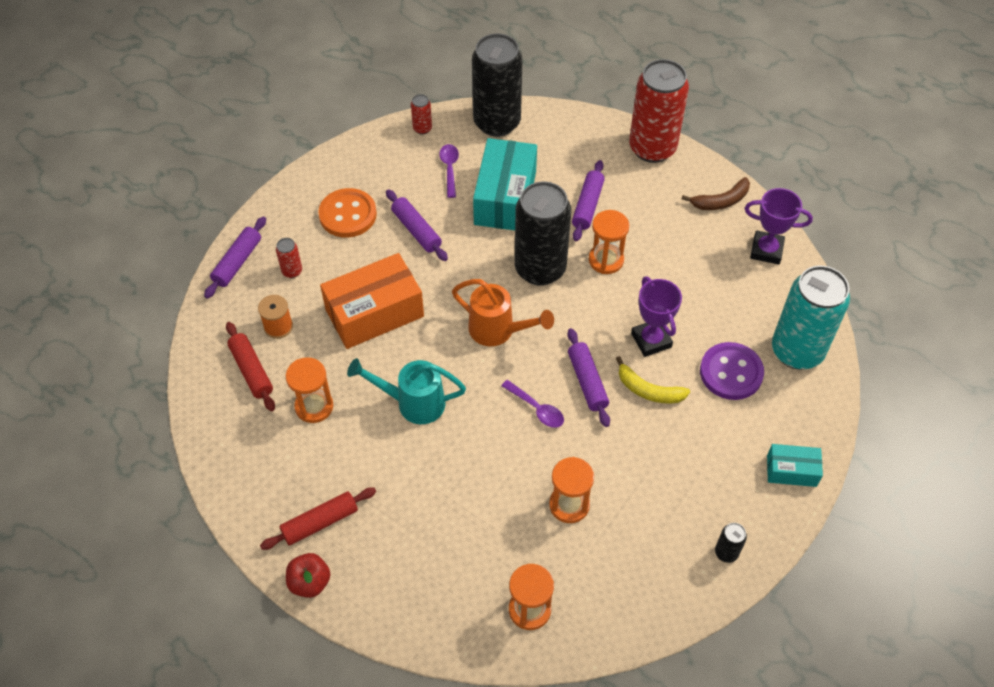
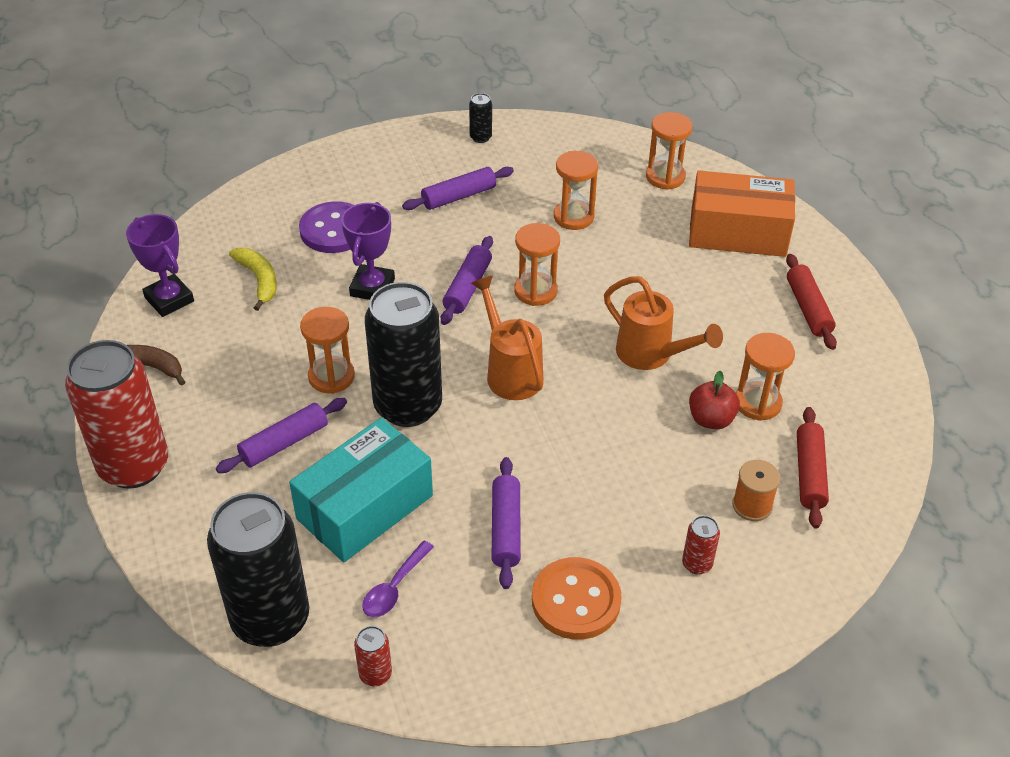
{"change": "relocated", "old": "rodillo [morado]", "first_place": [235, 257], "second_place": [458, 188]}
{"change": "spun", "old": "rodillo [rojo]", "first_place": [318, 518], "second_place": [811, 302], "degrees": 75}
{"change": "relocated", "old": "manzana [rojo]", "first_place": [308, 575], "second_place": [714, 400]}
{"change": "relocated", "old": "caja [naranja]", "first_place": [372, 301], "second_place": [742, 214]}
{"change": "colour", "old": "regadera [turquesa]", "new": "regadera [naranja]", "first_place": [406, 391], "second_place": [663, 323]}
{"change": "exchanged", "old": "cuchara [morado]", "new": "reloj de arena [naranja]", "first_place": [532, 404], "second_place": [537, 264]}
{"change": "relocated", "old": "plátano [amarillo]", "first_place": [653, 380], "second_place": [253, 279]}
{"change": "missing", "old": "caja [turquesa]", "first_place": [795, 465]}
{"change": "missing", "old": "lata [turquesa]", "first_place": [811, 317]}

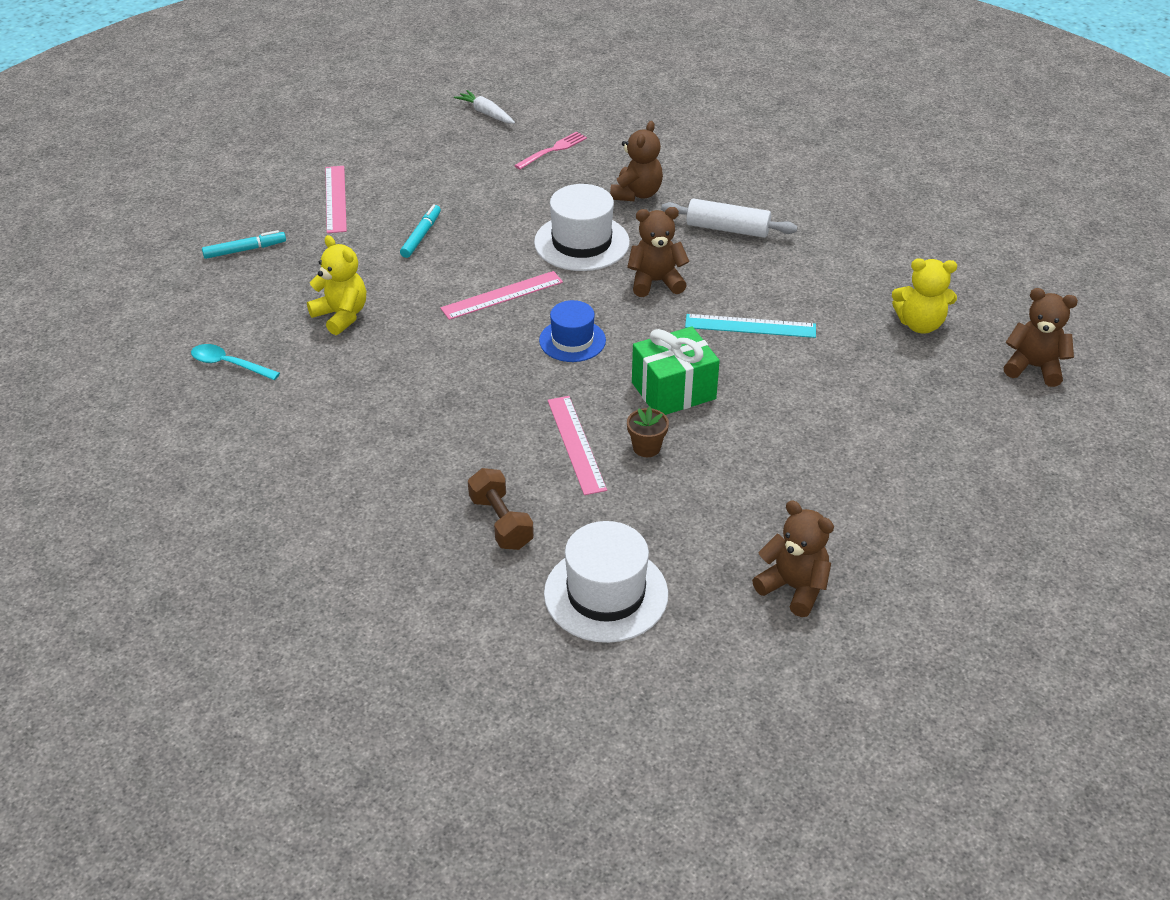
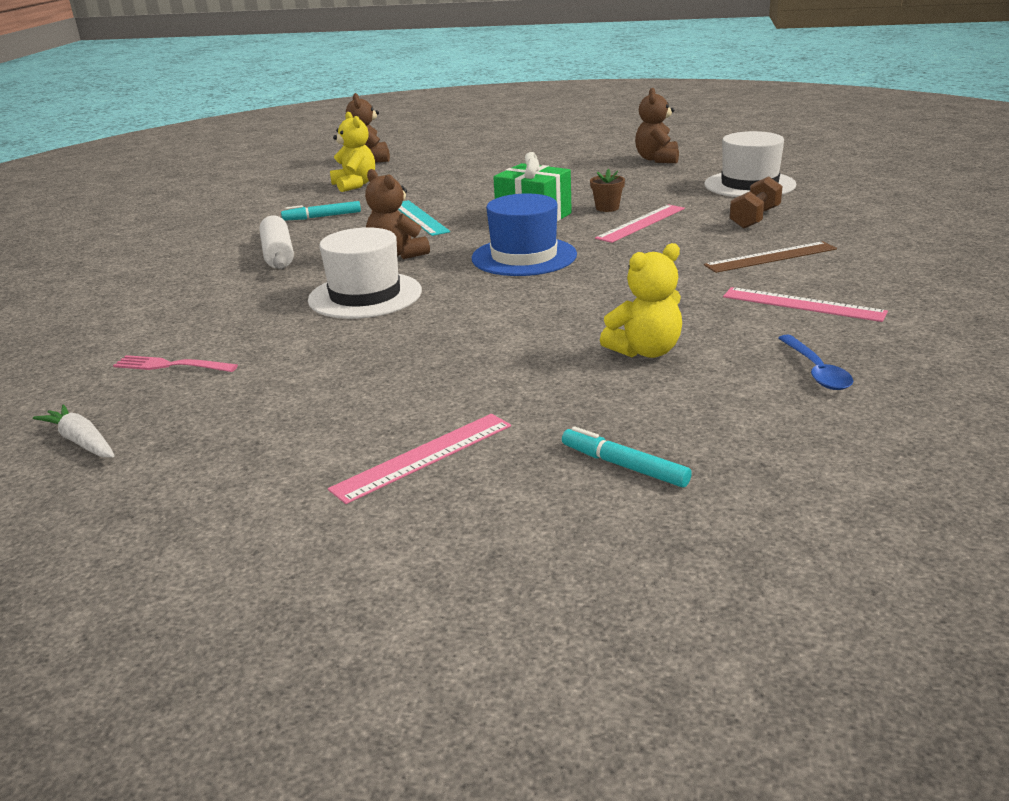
{"change": "colour", "old": "cuchara [turquesa]", "new": "cuchara [azul]", "first_place": [235, 362], "second_place": [815, 362]}
{"change": "spun", "old": "osito [amarillo]", "first_place": [336, 285], "second_place": [641, 300], "degrees": -135}
{"change": "relocated", "old": "rotulador [turquesa]", "first_place": [420, 231], "second_place": [321, 211]}
{"change": "relocated", "old": "regla [rosa]", "first_place": [501, 295], "second_place": [805, 304]}
{"change": "spun", "old": "zanahoria [blanco]", "first_place": [484, 107], "second_place": [74, 431], "degrees": 120}
{"change": "size", "old": "sombrero [azul]", "first_place": [572, 331], "second_place": [524, 234], "factor": 1.55}
{"change": "missing", "old": "osito [marrón]", "first_place": [636, 161]}
{"change": "appeared", "new": "regla [marrón]", "second_place": [770, 257]}

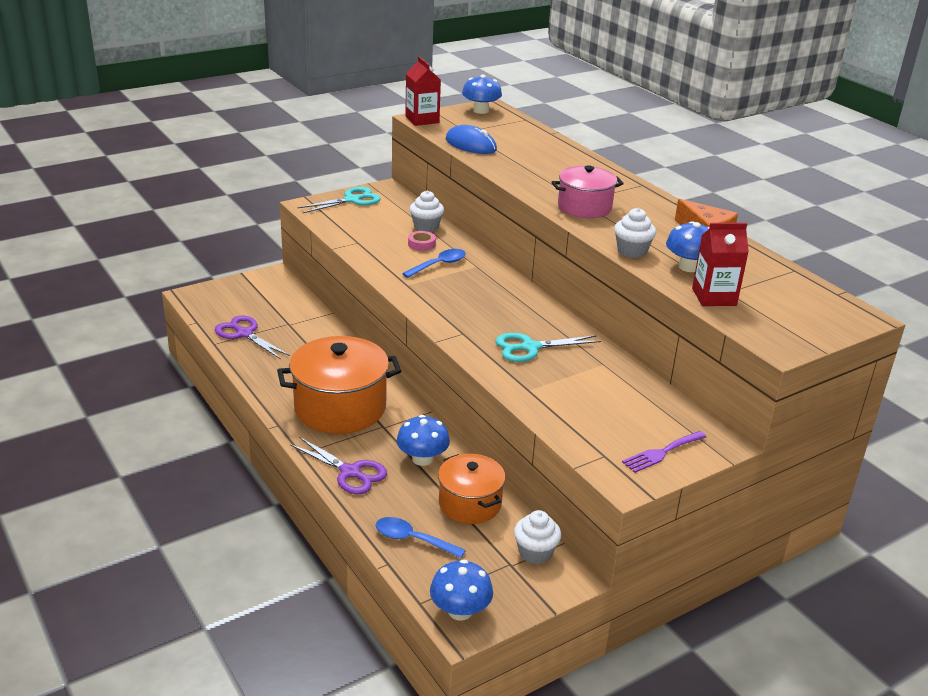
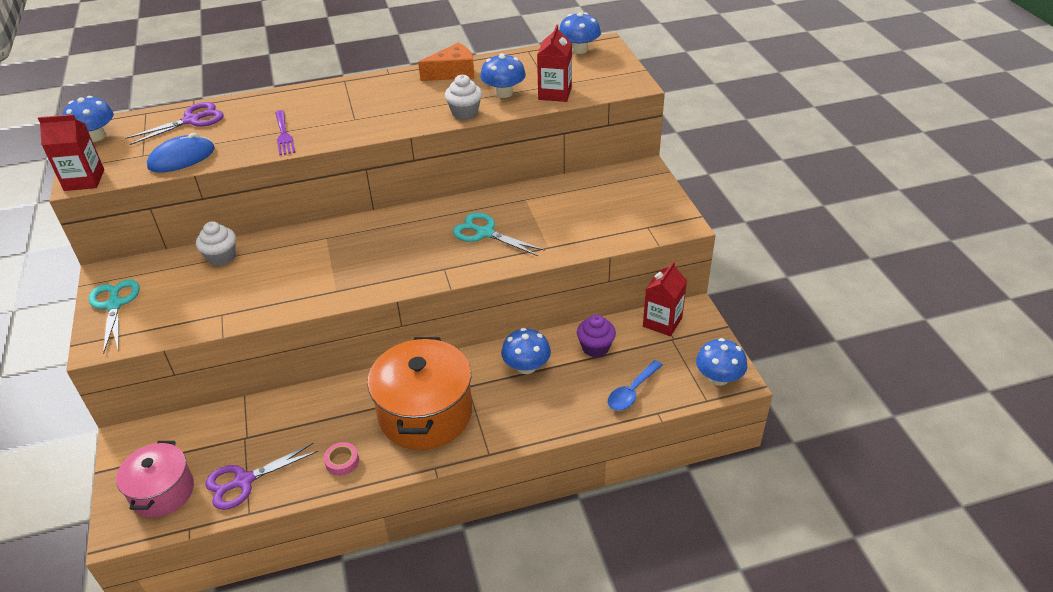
{"change": "relocated", "old": "tijeras [morado]", "first_place": [338, 465], "second_place": [174, 123]}
{"change": "missing", "old": "cuchara [azul]", "first_place": [434, 263]}
{"change": "relocated", "old": "cinta adhesiva [rosa]", "first_place": [422, 241], "second_place": [341, 459]}
{"change": "exchanged", "old": "olla [naranja]", "new": "magdalena [morado]", "first_place": [472, 489], "second_place": [596, 336]}
{"change": "spun", "old": "tijeras [turquesa]", "first_place": [548, 347], "second_place": [499, 234], "degrees": 120}
{"change": "exchanged", "old": "magdalena [blanco]", "new": "cartón de leche [rojo]", "first_place": [537, 537], "second_place": [665, 298]}
{"change": "relocated", "old": "olla [rosa]", "first_place": [587, 191], "second_place": [155, 479]}
{"change": "relocated", "old": "tenedor [morado]", "first_place": [664, 452], "second_place": [285, 132]}
{"change": "appeared", "new": "seta [azul]", "second_place": [580, 33]}

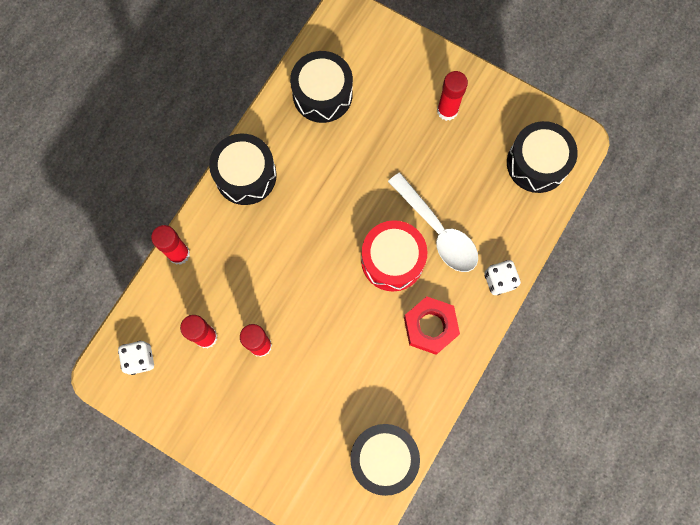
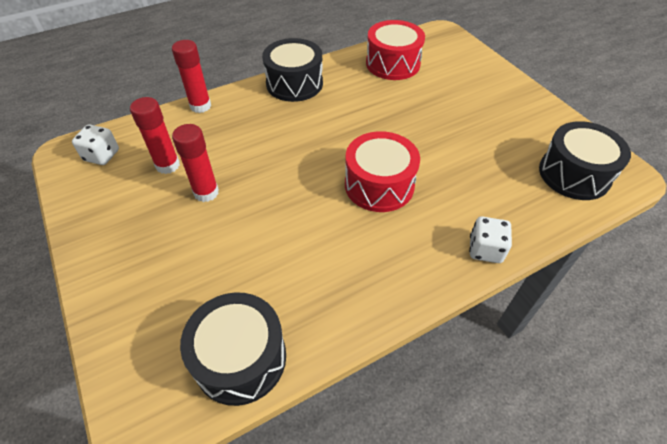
{"change": "colour", "old": "tambor [negro]", "new": "tambor [rojo]", "first_place": [321, 87], "second_place": [395, 50]}
{"change": "missing", "old": "cuchara [blanco]", "first_place": [433, 222]}
{"change": "missing", "old": "tuerca [rojo]", "first_place": [432, 325]}
{"change": "missing", "old": "barra de pegamento [rojo]", "first_place": [452, 96]}

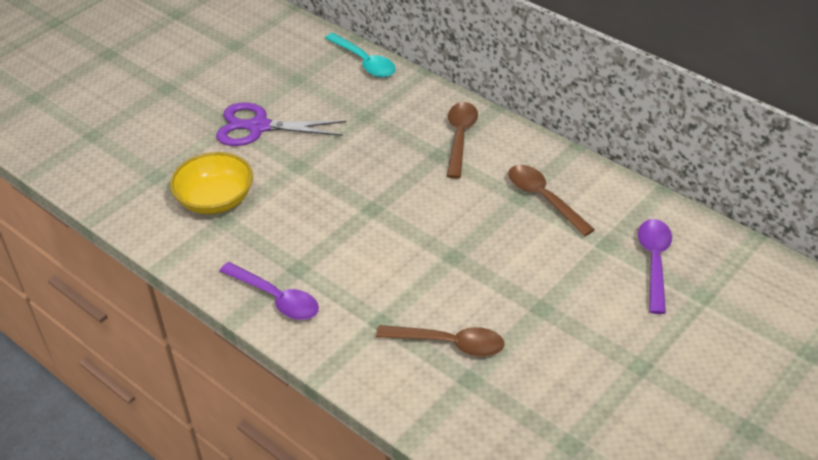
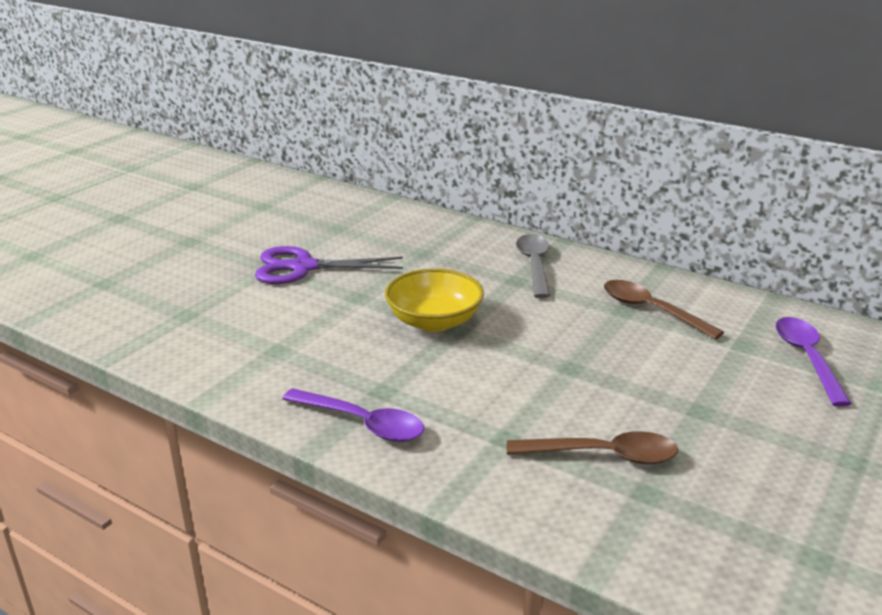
{"change": "relocated", "old": "cuenco [amarillo]", "first_place": [211, 183], "second_place": [434, 300]}
{"change": "missing", "old": "cuchara [turquesa]", "first_place": [360, 55]}
{"change": "colour", "old": "cuchara [marrón]", "new": "cuchara [gris]", "first_place": [462, 140], "second_place": [533, 266]}

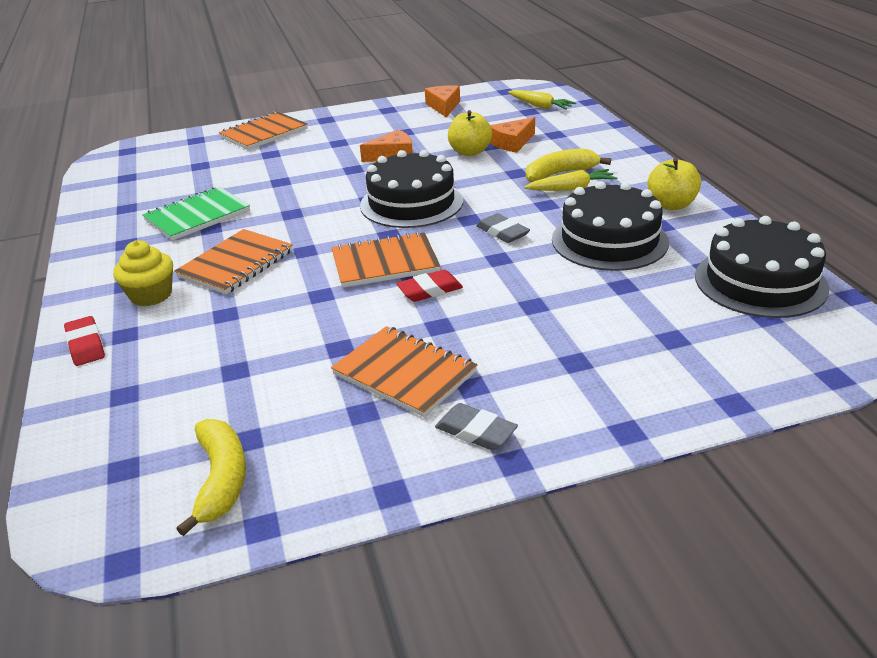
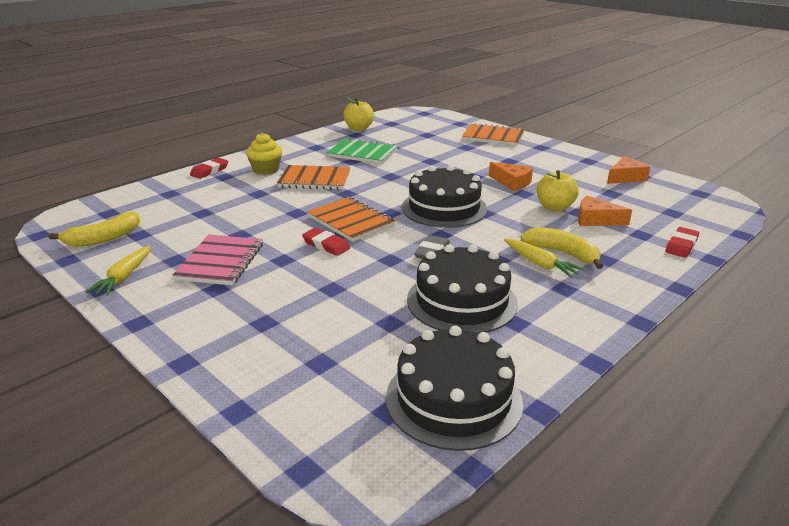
{"change": "colour", "old": "cuaderno [naranja]", "new": "cuaderno [rosa]", "first_place": [404, 371], "second_place": [217, 260]}
{"change": "missing", "old": "goma de borrar [gris]", "first_place": [476, 427]}
{"change": "relocated", "old": "zanahoria [amarillo]", "first_place": [542, 100], "second_place": [118, 271]}
{"change": "relocated", "old": "manzana [amarillo]", "first_place": [674, 184], "second_place": [358, 114]}
{"change": "appeared", "new": "goma de borrar [rojo]", "second_place": [682, 242]}

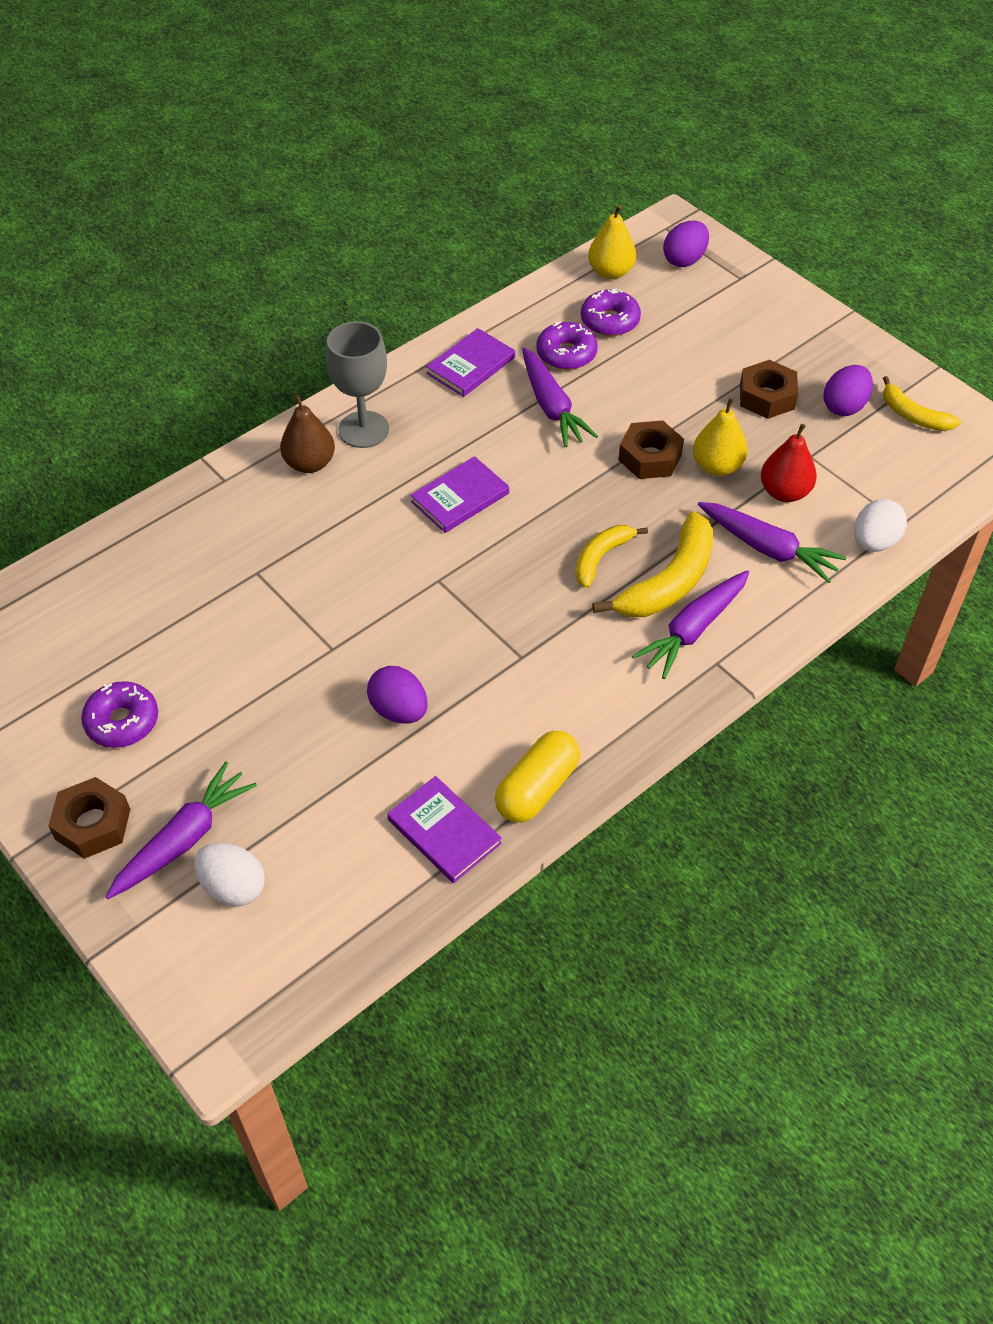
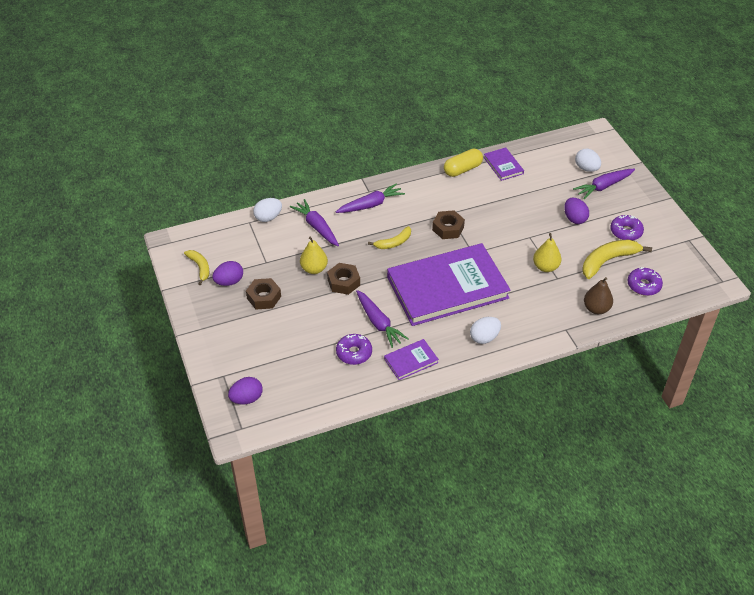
{"change": "relocated", "old": "tuerca [marrón]", "first_place": [89, 818], "second_place": [448, 224]}
{"change": "relocated", "old": "pera [marrón]", "first_place": [307, 434], "second_place": [598, 295]}
{"change": "exchanged", "old": "copa [gris]", "new": "huevo [blanco]", "first_place": [357, 384], "second_place": [485, 330]}
{"change": "relocated", "old": "huevo [morado]", "first_place": [397, 695], "second_place": [576, 211]}
{"change": "size", "old": "libro [morado]", "first_place": [459, 494], "second_place": [449, 284], "factor": 2.42}
{"change": "spun", "old": "zanahoria [morado]", "first_place": [560, 397], "second_place": [382, 319], "degrees": 150}
{"change": "relocated", "old": "rosquilla [morado]", "first_place": [611, 312], "second_place": [645, 281]}
{"change": "relocated", "old": "pera [amarillo]", "first_place": [612, 242], "second_place": [547, 252]}
{"change": "relocated", "old": "plátano [amarillo]", "first_place": [652, 564], "second_place": [617, 259]}
{"change": "missing", "old": "pera [rojo]", "first_place": [789, 463]}

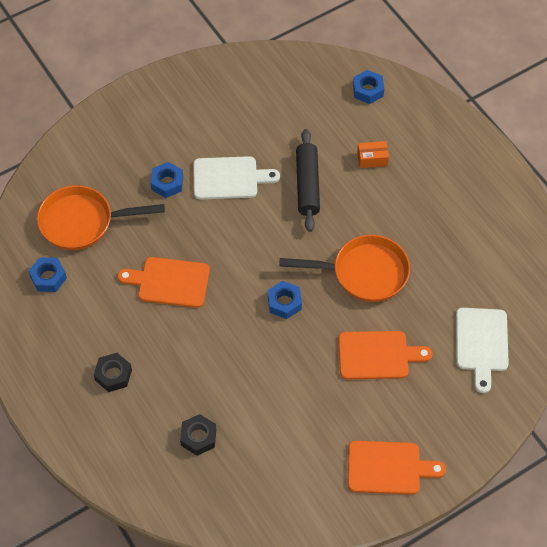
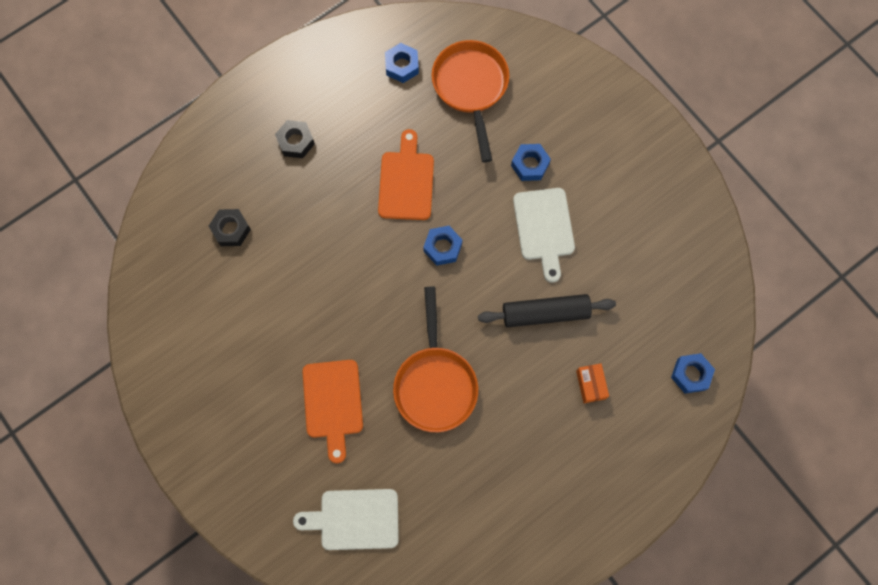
{"change": "relocated", "old": "tuerca [azul]", "first_place": [285, 300], "second_place": [442, 246]}
{"change": "missing", "old": "tabla de cortar [naranja]", "first_place": [397, 468]}

